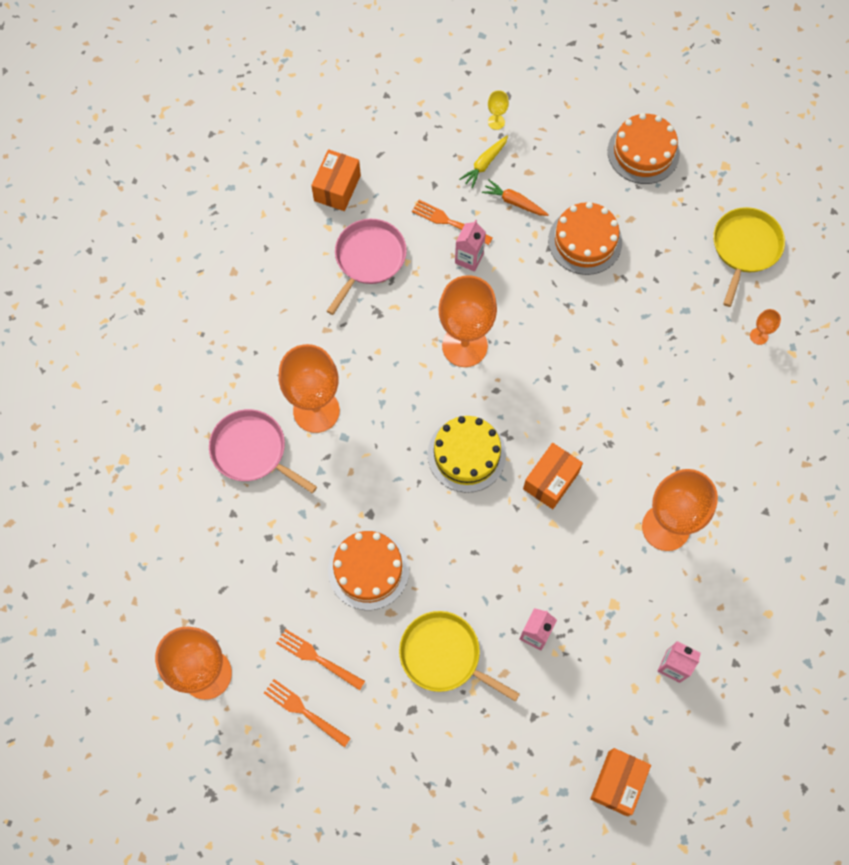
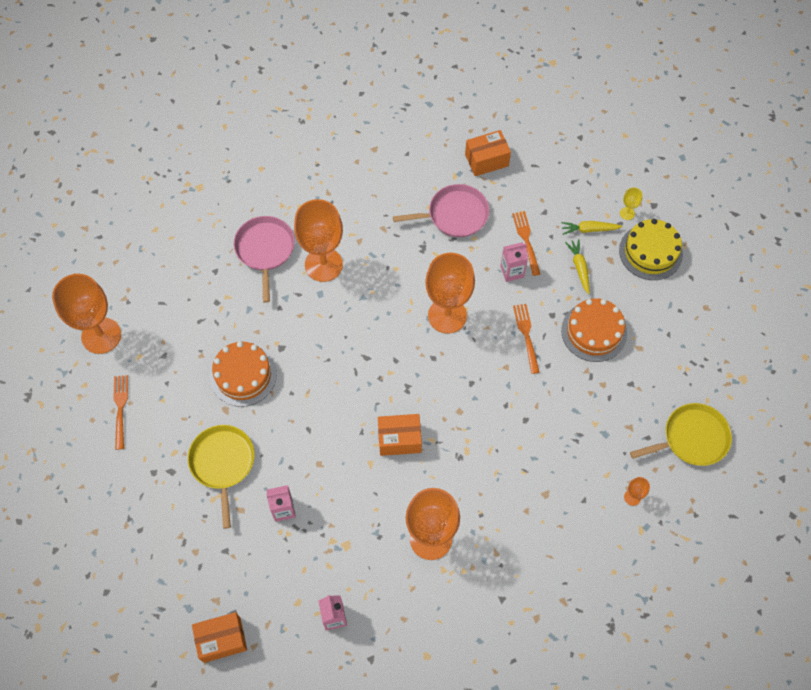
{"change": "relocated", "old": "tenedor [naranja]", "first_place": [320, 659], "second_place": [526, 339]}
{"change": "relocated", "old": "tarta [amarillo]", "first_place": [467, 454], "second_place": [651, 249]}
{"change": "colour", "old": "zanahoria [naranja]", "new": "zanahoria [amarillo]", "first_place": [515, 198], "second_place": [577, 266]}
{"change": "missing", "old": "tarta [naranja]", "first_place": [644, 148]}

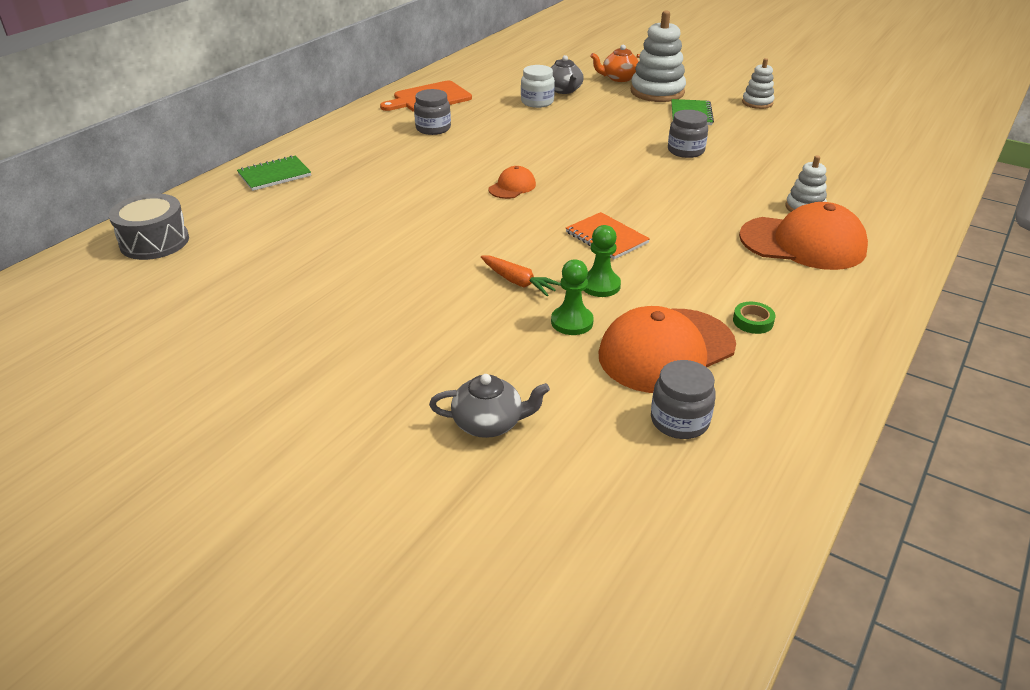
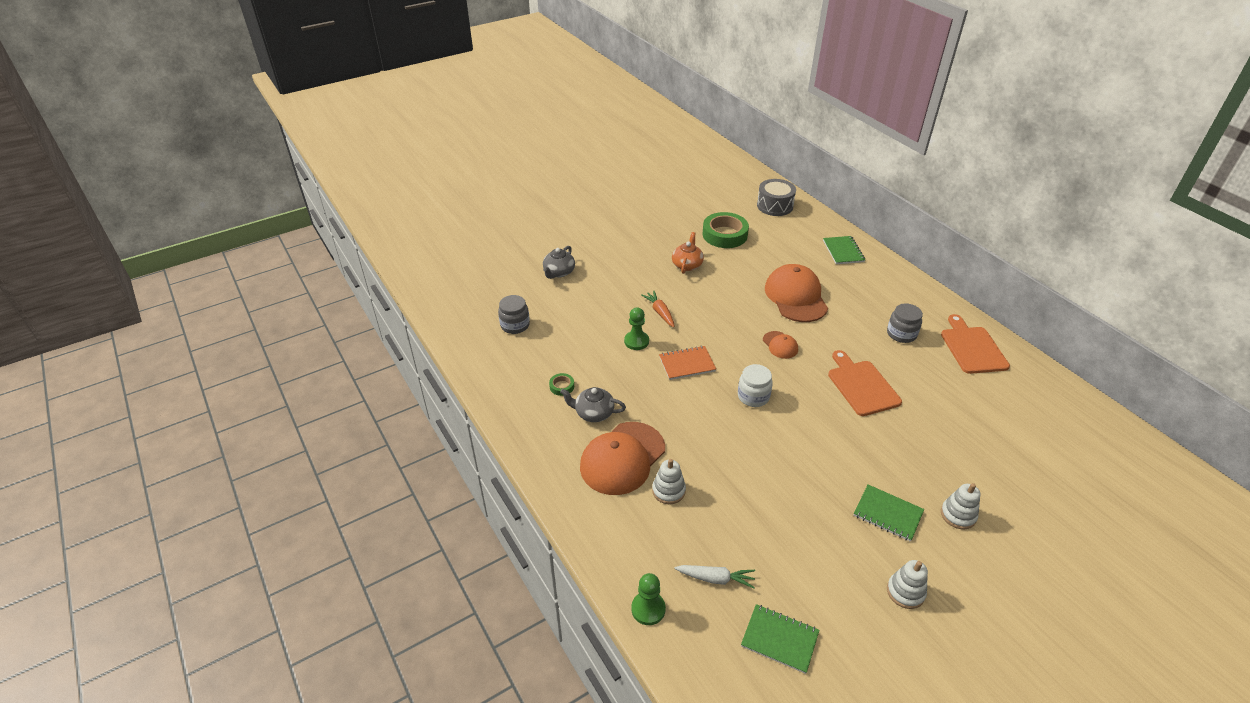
{"change": "spun", "old": "zanahoria [naranja]", "first_place": [521, 275], "second_place": [658, 309], "degrees": 90}
{"change": "relocated", "old": "tarro [blanco]", "first_place": [538, 86], "second_place": [755, 385]}
{"change": "relocated", "old": "tetera [gris]", "first_place": [567, 74], "second_place": [593, 404]}
{"change": "relocated", "old": "peón [verde]", "first_place": [572, 297], "second_place": [648, 599]}
{"change": "relocated", "old": "tetera [naranja]", "first_place": [615, 63], "second_place": [688, 253]}
{"change": "relocated", "old": "gorra [naranja]", "first_place": [667, 349], "second_place": [796, 293]}
{"change": "size", "old": "juguete apilable [blanco]", "first_place": [658, 56], "second_place": [960, 506], "factor": 0.55}
{"change": "missing", "old": "tarro [gris]", "first_place": [688, 134]}
{"change": "appeared", "new": "zanahoria [blanco]", "second_place": [714, 577]}
{"change": "appeared", "new": "cinta adhesiva [verde]", "second_place": [726, 230]}
{"change": "appeared", "new": "cuaderno [verde]", "second_place": [780, 639]}
{"change": "appeared", "new": "tabla de cortar [naranja]", "second_place": [865, 383]}

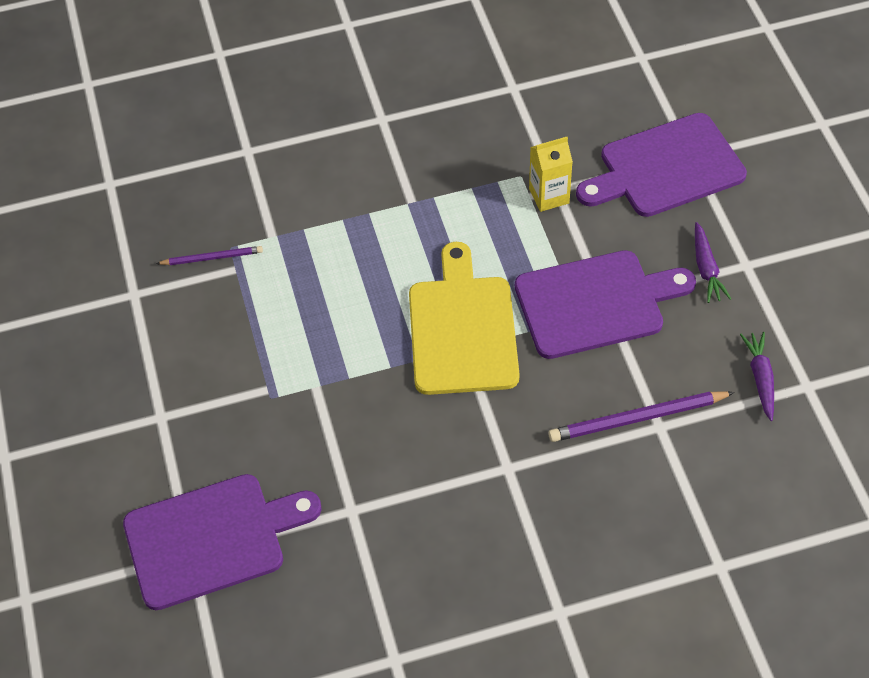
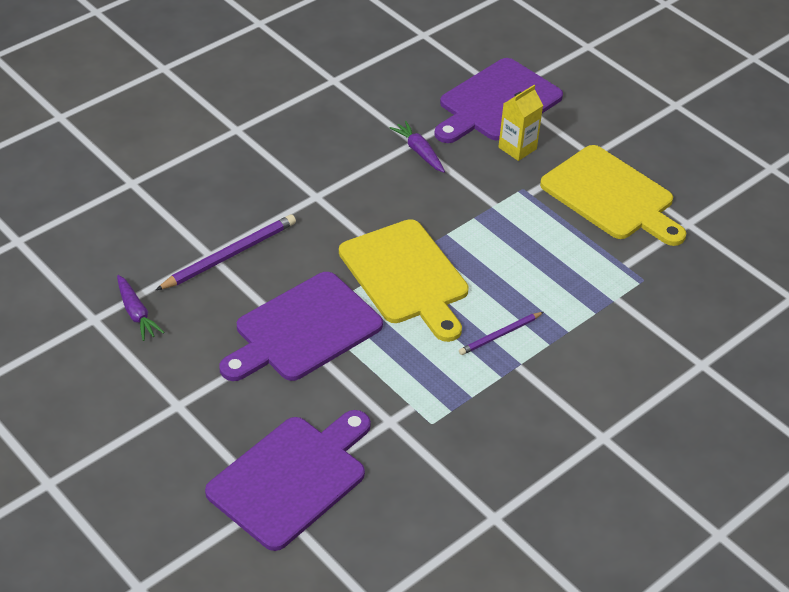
{"change": "relocated", "old": "lápiz [morado]", "first_place": [209, 255], "second_place": [501, 333]}
{"change": "relocated", "old": "cartón de leche [amarillo]", "first_place": [551, 174], "second_place": [520, 123]}
{"change": "relocated", "old": "zanahoria [morado]", "first_place": [713, 262], "second_place": [417, 147]}
{"change": "appeared", "new": "tabla de cortar [amarillo]", "second_place": [613, 195]}

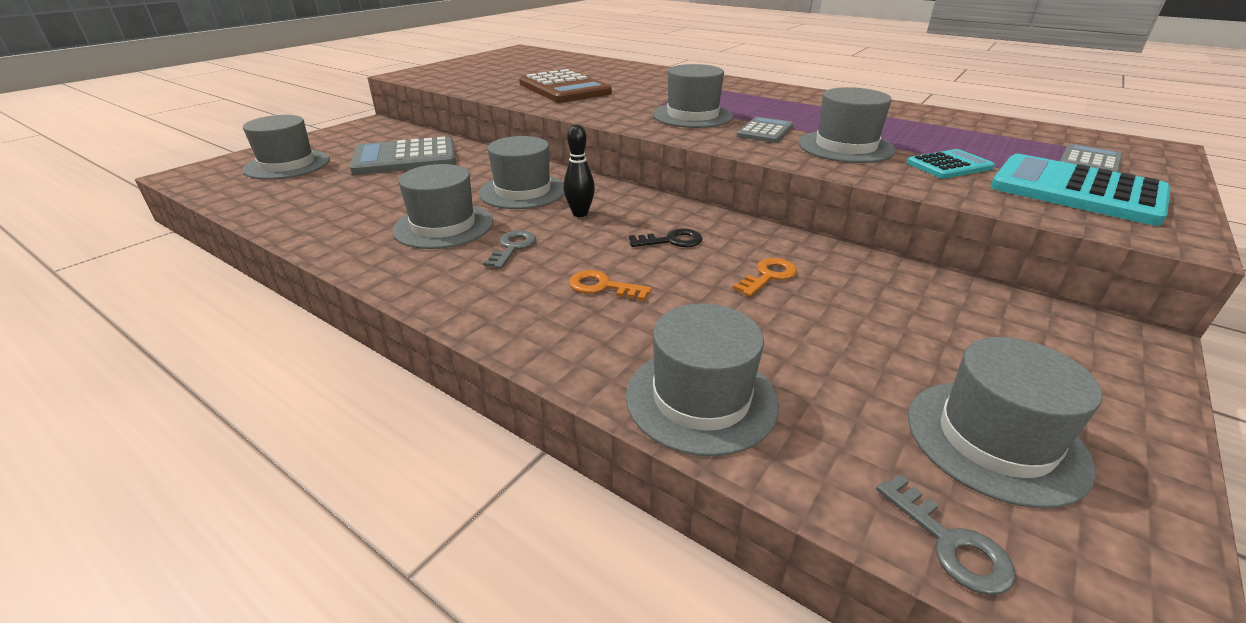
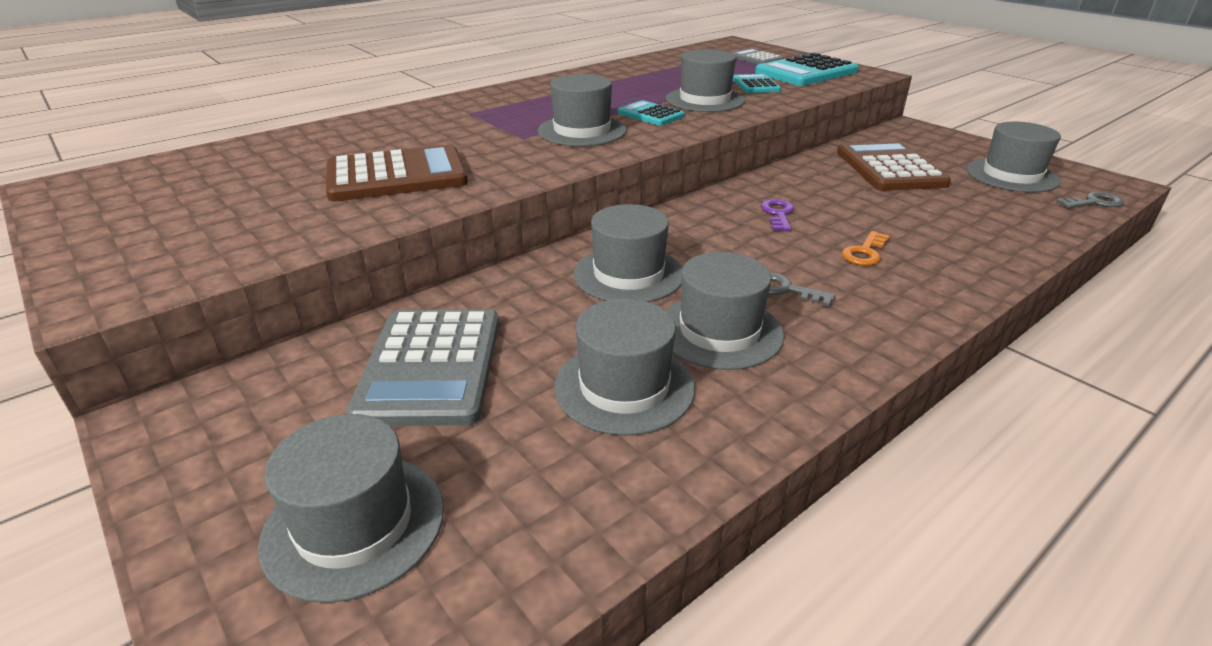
{"change": "missing", "old": "bolo [negro]", "first_place": [579, 170]}
{"change": "relocated", "old": "sombrero [gris]", "first_place": [702, 380], "second_place": [624, 367]}
{"change": "colour", "old": "llave [negro]", "new": "llave [morado]", "first_place": [666, 237], "second_place": [777, 215]}
{"change": "missing", "old": "llave [naranja]", "first_place": [765, 277]}
{"change": "colour", "old": "calculadora [gris]", "new": "calculadora [turquesa]", "first_place": [765, 130], "second_place": [651, 113]}
{"change": "appeared", "new": "calculadora [marrón]", "second_place": [894, 166]}

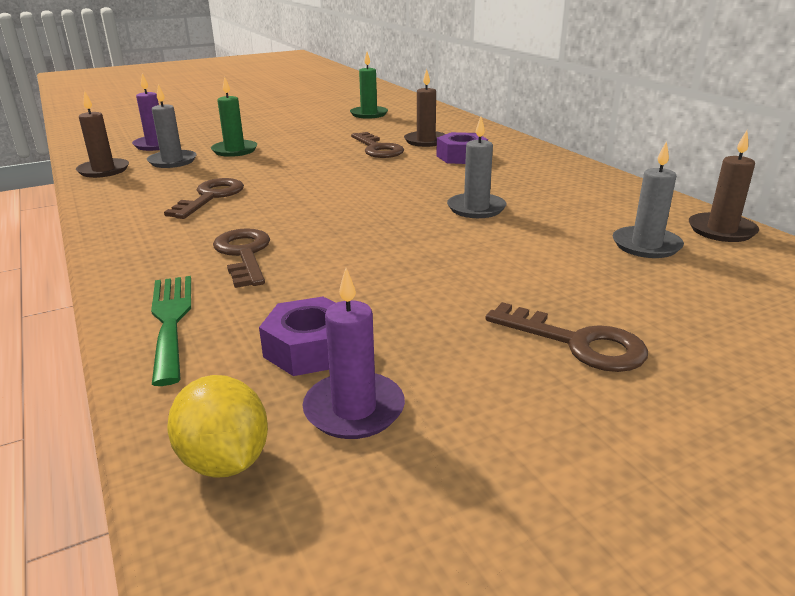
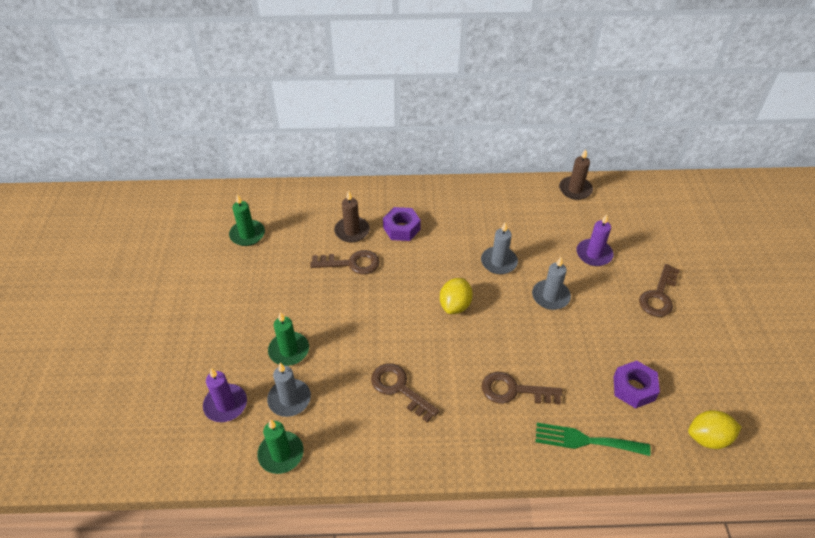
{"change": "colour", "old": "vela [marrón]", "new": "vela [verde]", "first_place": [102, 134], "second_place": [280, 446]}
{"change": "relocated", "old": "vela [morado]", "first_place": [353, 353], "second_place": [594, 240]}
{"change": "spun", "old": "llave [marrón]", "first_place": [566, 337], "second_place": [659, 290], "degrees": 150}
{"change": "relocated", "old": "vela [gris]", "first_place": [648, 199], "second_place": [551, 283]}
{"change": "appeared", "new": "limón [amarillo]", "second_place": [456, 296]}

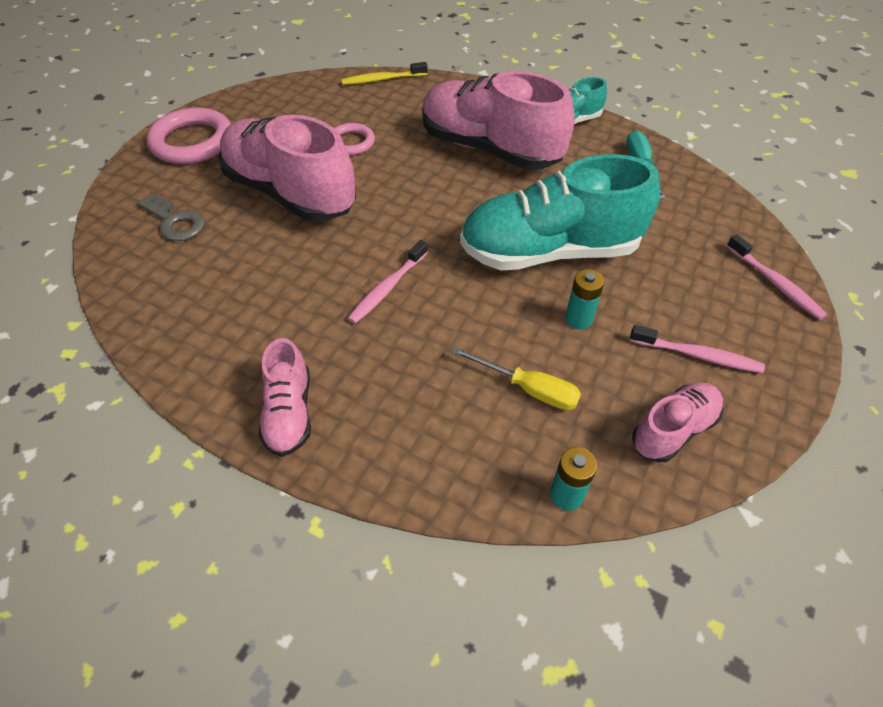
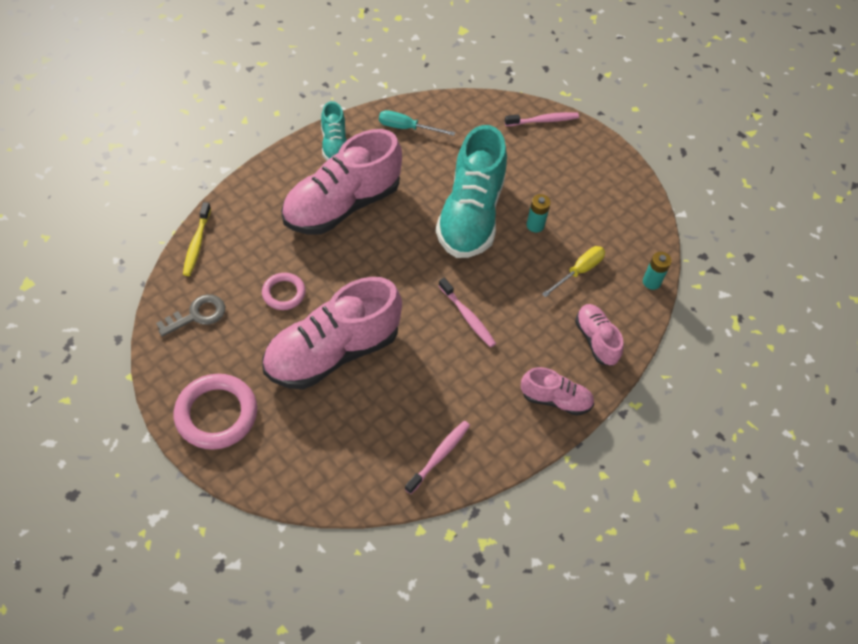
{"change": "relocated", "old": "llave [gris]", "first_place": [171, 217], "second_place": [190, 315]}
{"change": "relocated", "old": "cepillo de dientes [rosa]", "first_place": [697, 349], "second_place": [437, 457]}
{"change": "relocated", "old": "zapato [rosa]", "first_place": [677, 422], "second_place": [599, 335]}

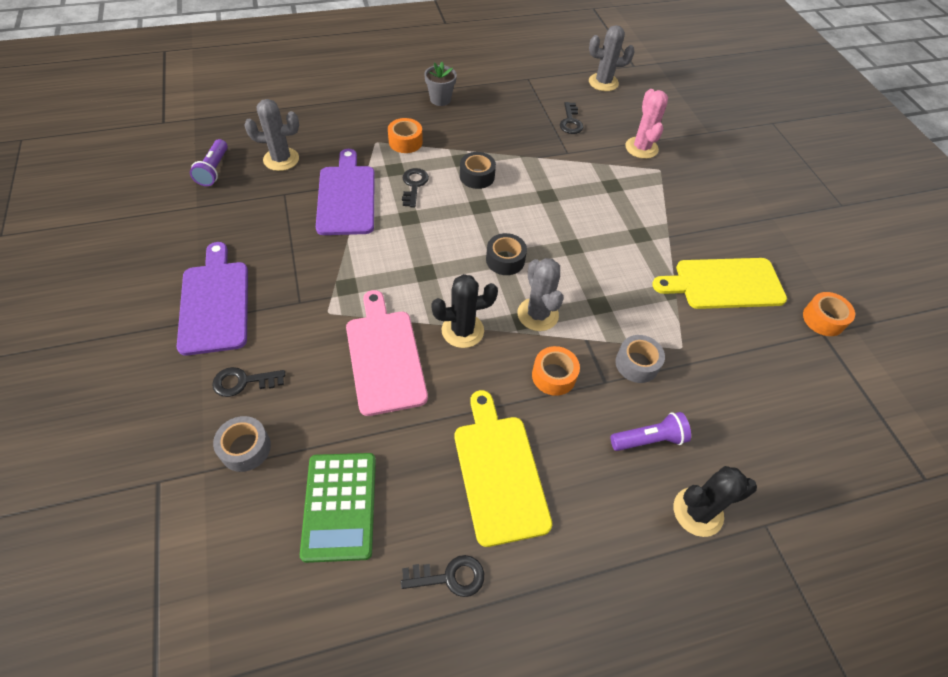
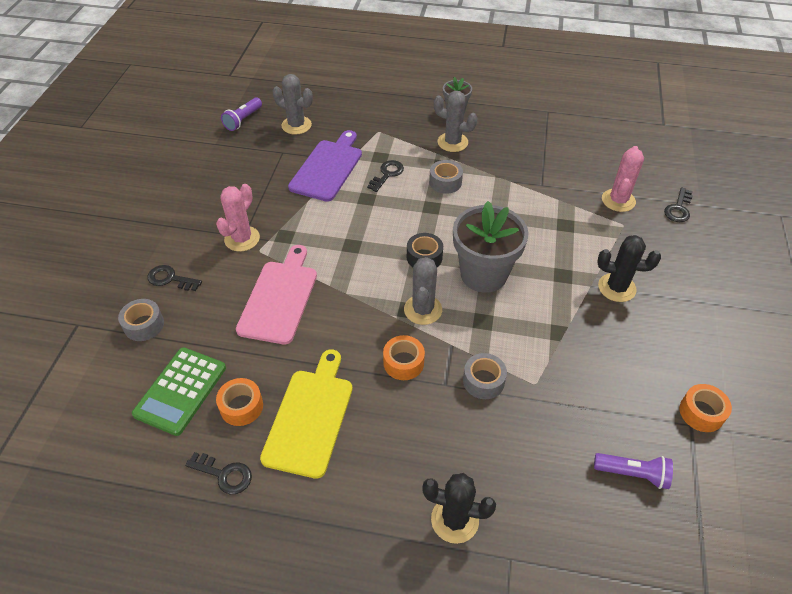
{"change": "missing", "old": "tabla de cortar [morado]", "first_place": [212, 299]}
{"change": "relocated", "old": "cinta adhesiva [naranja]", "first_place": [405, 135], "second_place": [239, 402]}
{"change": "relocated", "old": "cactus [negro]", "first_place": [464, 311], "second_place": [629, 268]}
{"change": "colour", "old": "cinta adhesiva [negro]", "new": "cinta adhesiva [gris]", "first_place": [478, 170], "second_place": [446, 177]}
{"change": "relocated", "old": "llave [negro]", "first_place": [571, 118], "second_place": [678, 204]}
{"change": "relocated", "old": "cactus [gris]", "first_place": [612, 58], "second_place": [456, 121]}
{"change": "relocated", "old": "lámpara de mano [morado]", "first_place": [650, 431], "second_place": [633, 471]}
{"change": "missing", "old": "tabla de cortar [amarillo]", "first_place": [719, 283]}
{"change": "appeared", "new": "cactus [rosa]", "second_place": [238, 218]}
{"change": "appeared", "new": "maceta [gris]", "second_place": [490, 247]}

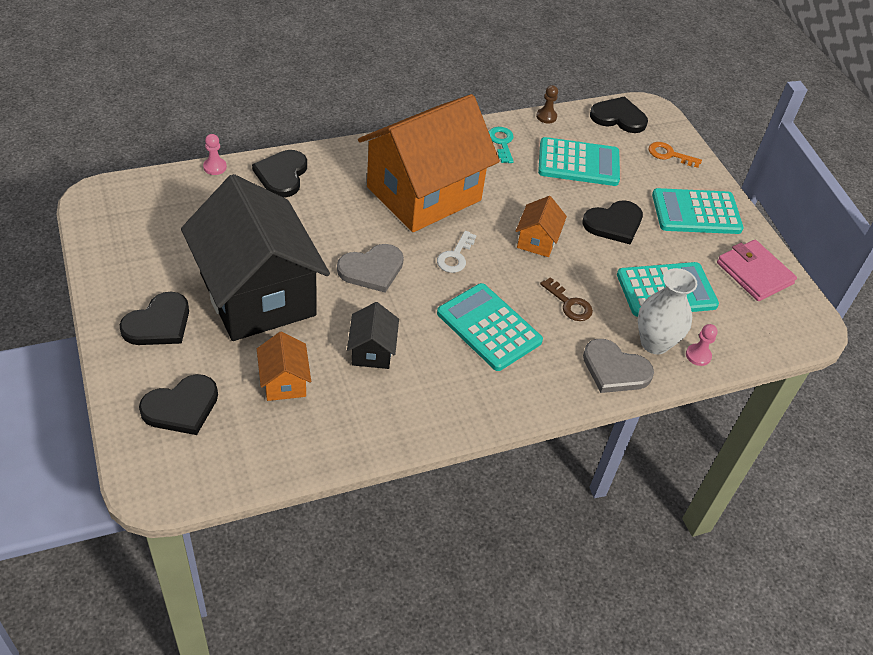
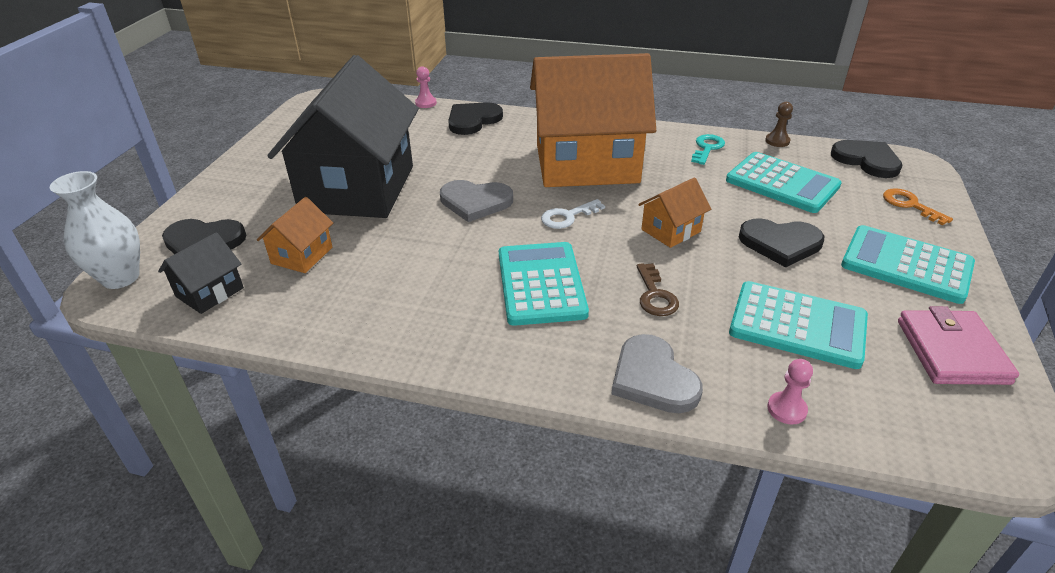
{"change": "missing", "old": "corazón [negro]", "first_place": [154, 318]}
{"change": "relocated", "old": "casa [negro]", "first_place": [373, 335], "second_place": [201, 273]}
{"change": "relocated", "old": "florero [blanco]", "first_place": [667, 311], "second_place": [95, 230]}

